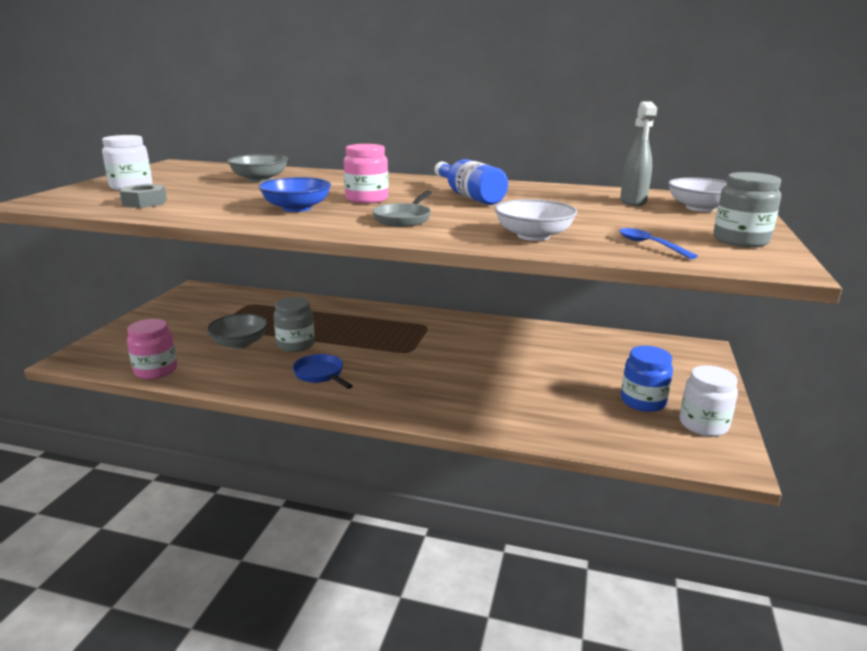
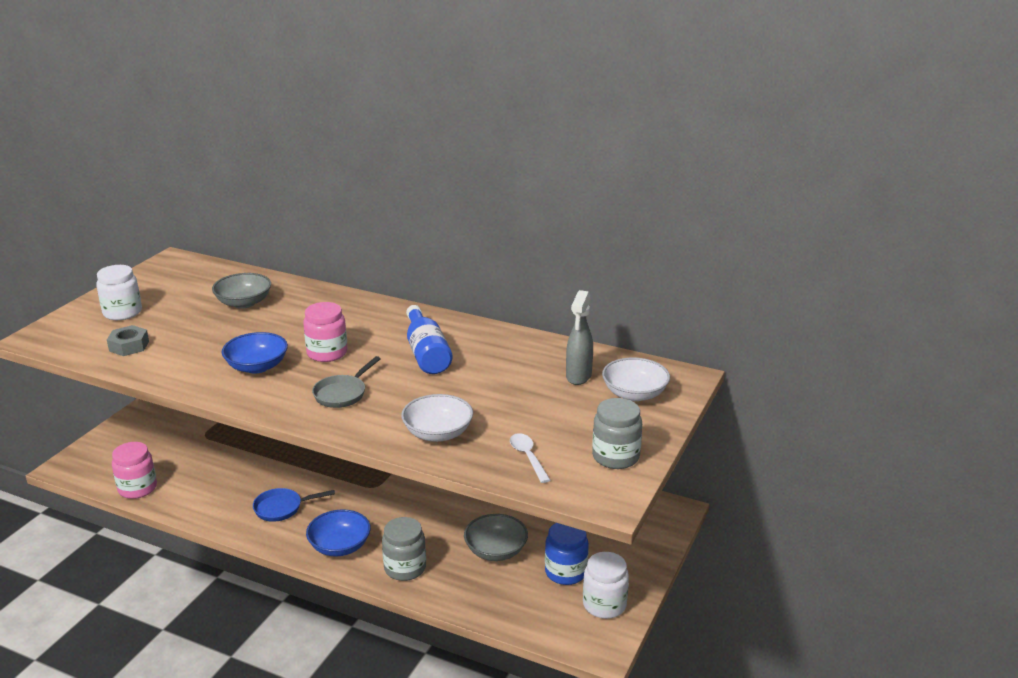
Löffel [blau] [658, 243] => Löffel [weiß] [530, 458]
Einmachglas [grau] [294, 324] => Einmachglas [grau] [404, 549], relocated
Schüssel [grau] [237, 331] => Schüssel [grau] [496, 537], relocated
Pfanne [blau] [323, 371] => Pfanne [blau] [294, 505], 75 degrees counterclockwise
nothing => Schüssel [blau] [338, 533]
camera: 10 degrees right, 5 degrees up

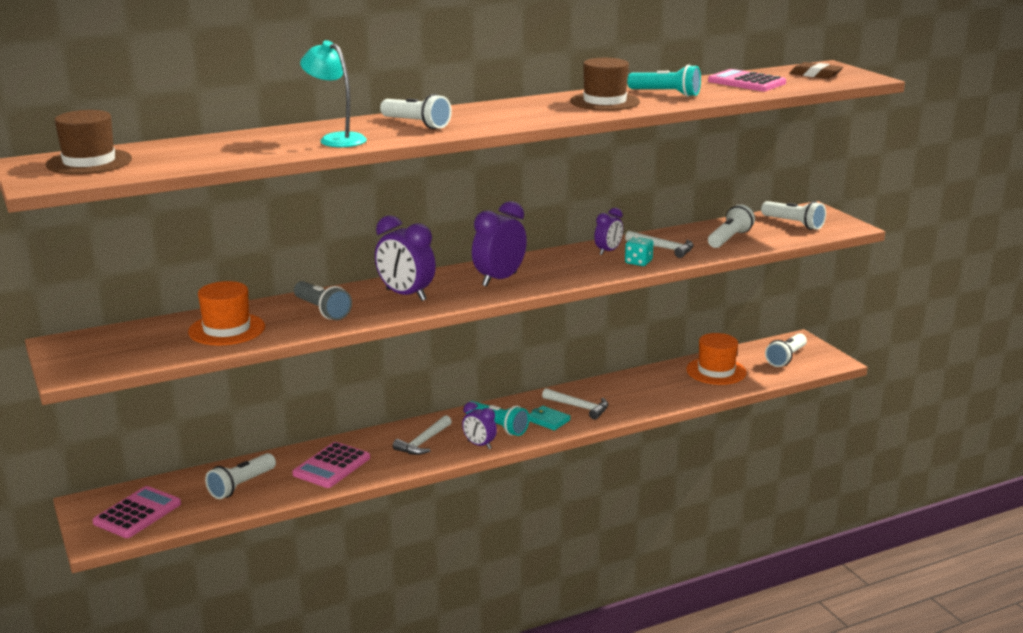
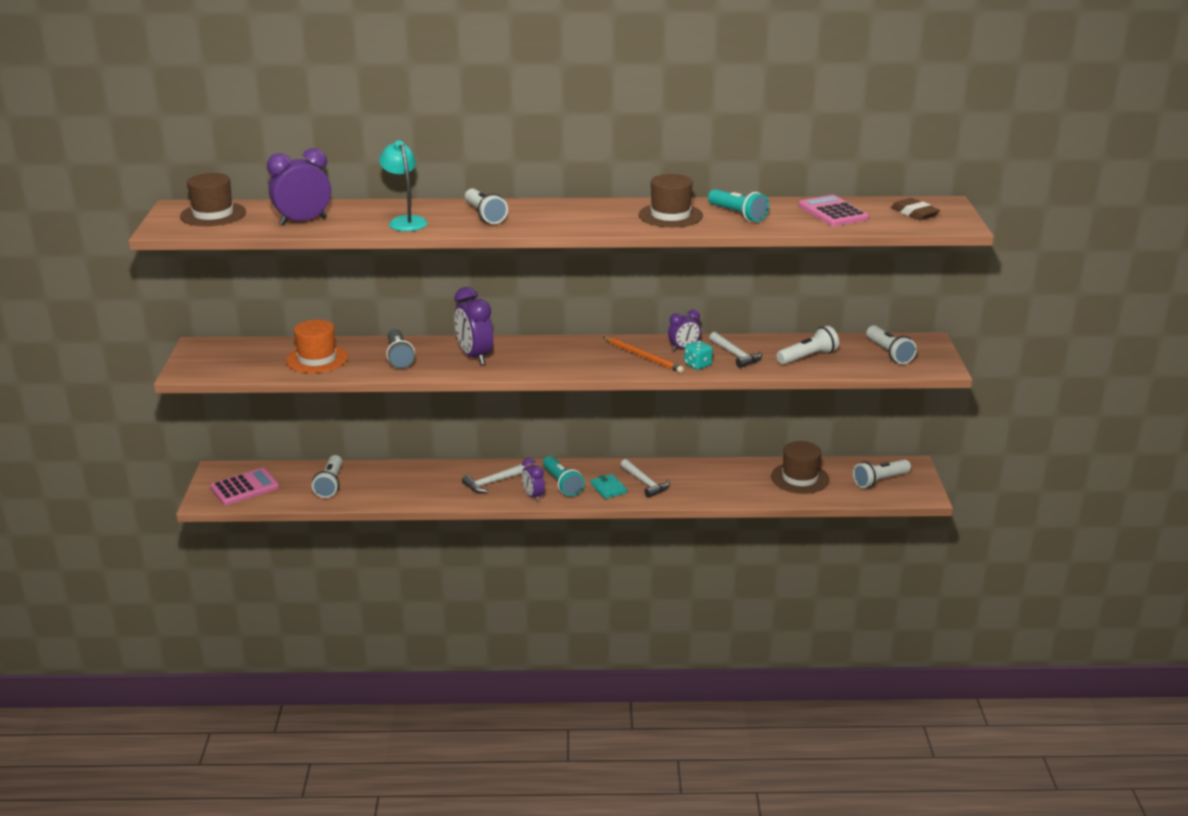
Wecker [lila] [499, 244] => Wecker [lila] [299, 187], relocated
Hut [orange] [716, 359] => Hut [braun] [800, 467]
Taschenrechner [rosa] [331, 465] => nothing
Taschenlampe [weiß] [240, 476] => Taschenlampe [weiß] [327, 476], 60 degrees counterclockwise
nothing => Bleistift [orange] [643, 355]
camera: 25 degrees right, 5 degrees up

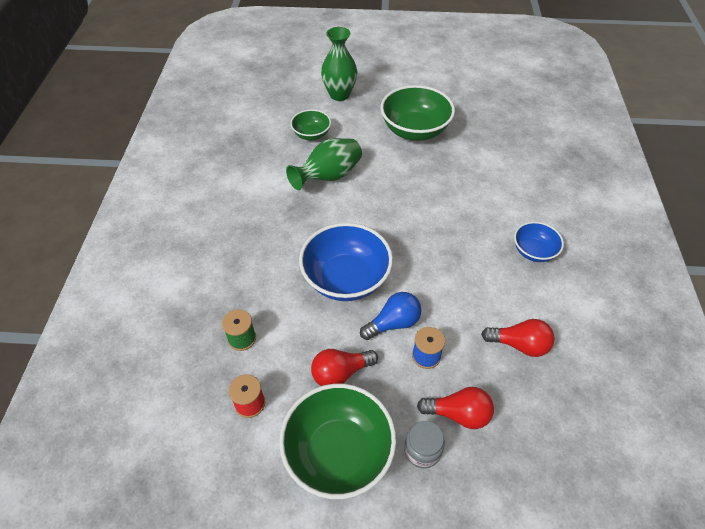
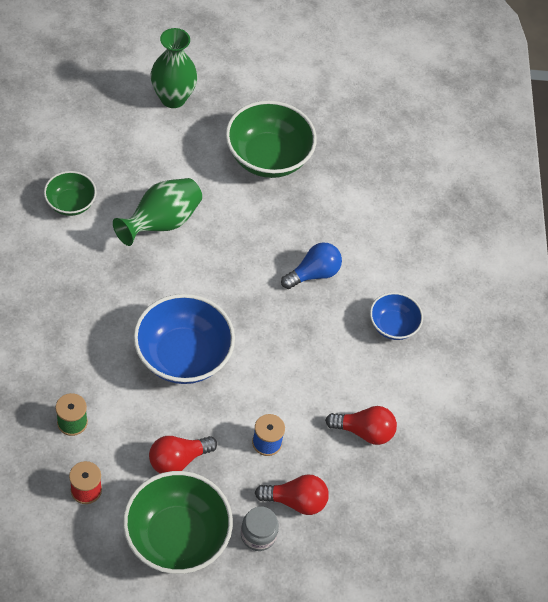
Schüssel [grün] [310, 124] => Schüssel [grün] [70, 193], relocated
Glühbirne [blau] [391, 316] => Glühbirne [blau] [311, 265], relocated
camera: 10 degrees left, 5 degrees up

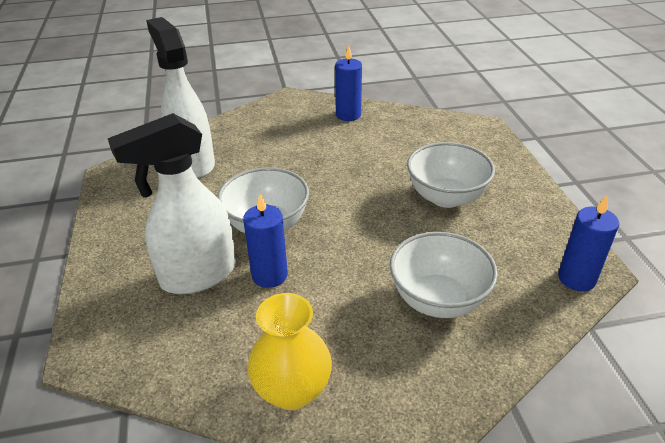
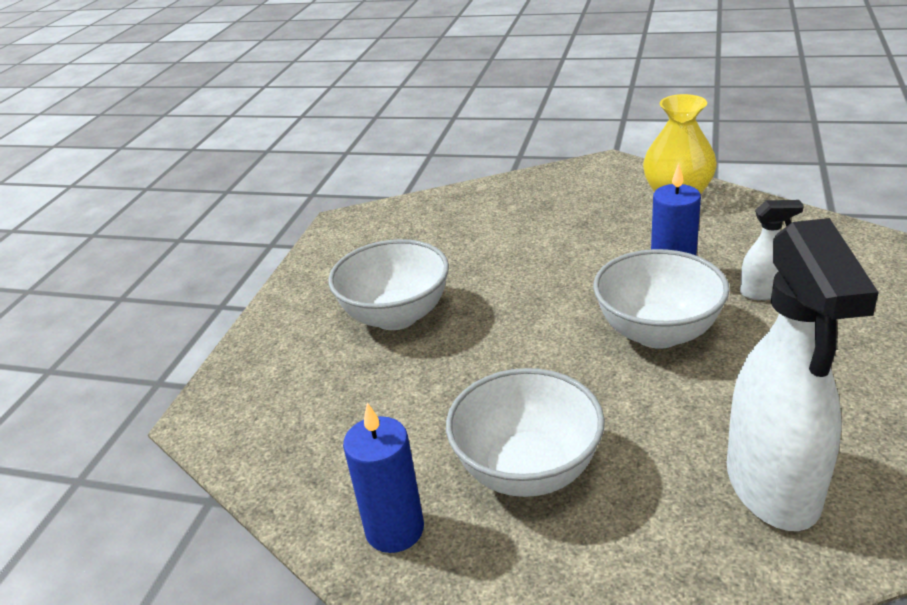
Sprühflasche [weiß] [172, 203] => Sprühflasche [weiß] [772, 250], x0.46
Kerze [blau] [588, 243] => nothing
Schüssel [weiß] [444, 275] => Schüssel [weiß] [525, 432], relocated
camera: 150 degrees left, 5 degrees down

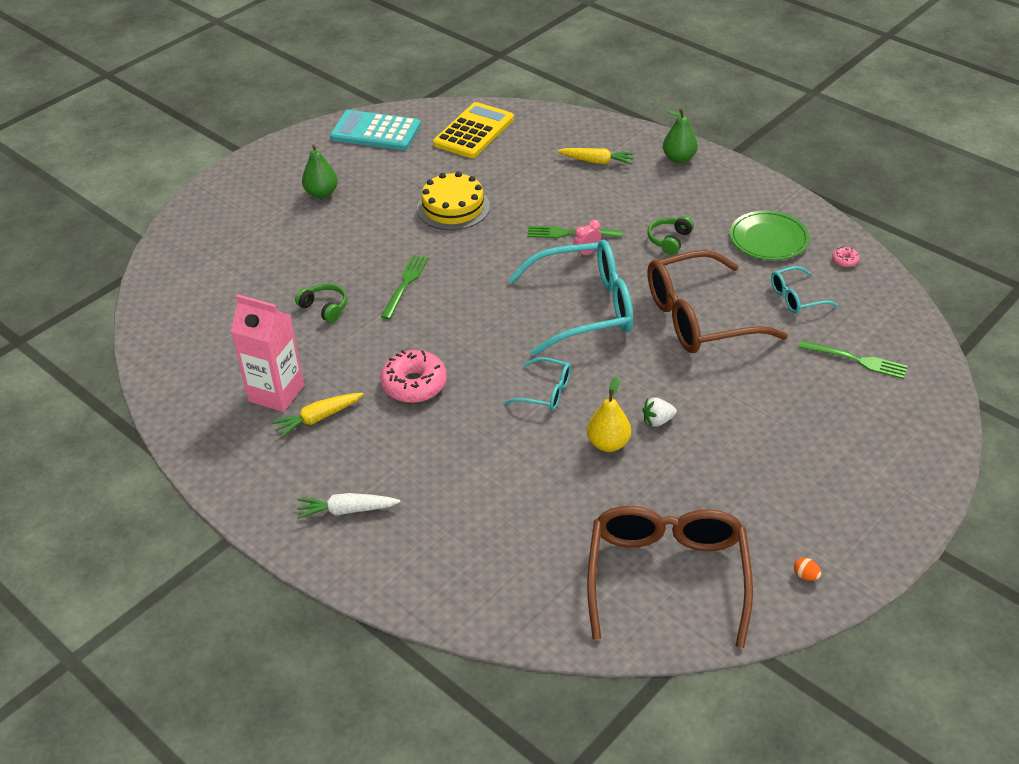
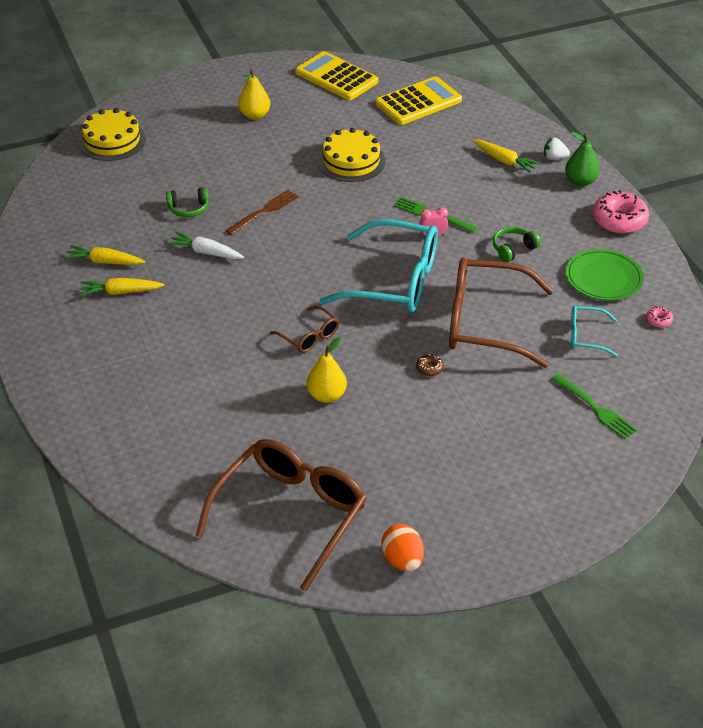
Taschenrechner [türkis] [375, 130] => Taschenrechner [gelb] [336, 75]
Birne [grün] [320, 171] => Birne [gelb] [254, 95]
Gabel [grün] [404, 287] => Gabel [braun] [262, 212]
Kopfhörer [grün] [321, 303] => Kopfhörer [grün] [187, 202], 105 degrees clockwise
Getränkekarton [rosa] [267, 353] => Karotte [gelb] [104, 255]
Donut [rosa] [413, 376] => Donut [rosa] [621, 212], relocated
Brille [türkis] [538, 383] => Brille [braun] [304, 329]
Erdbeere [weiß] [659, 412] => Erdbeere [weiß] [557, 149], relocated
Karotte [weiß] [348, 506] => Karotte [weiß] [205, 245], relocated
Ei [orange] [807, 569] => Ei [orange] [402, 547], x2.05
nothing => Kuchen [gelb] [112, 134]
nothing => Donut [braun] [430, 365]
camera: 25 degrees right, 0 degrees up

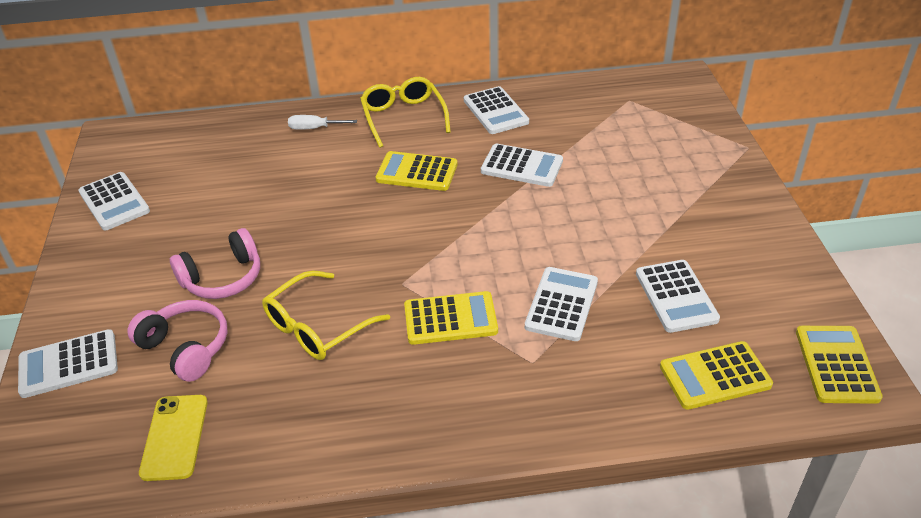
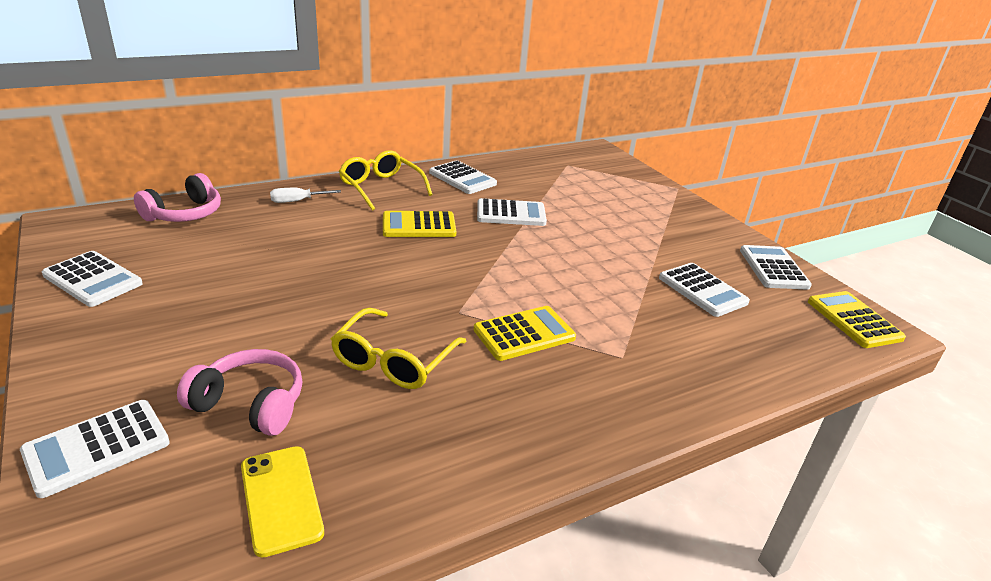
Kopfhörer [rosa] [215, 263] => Kopfhörer [rosa] [177, 197], relocated
Taschenrechner [weiß] [561, 304] => Taschenrechner [weiß] [776, 267], relocated
Taschenrechner [gelb] [716, 375] => nothing
camera: 25 degrees left, 10 degrees down

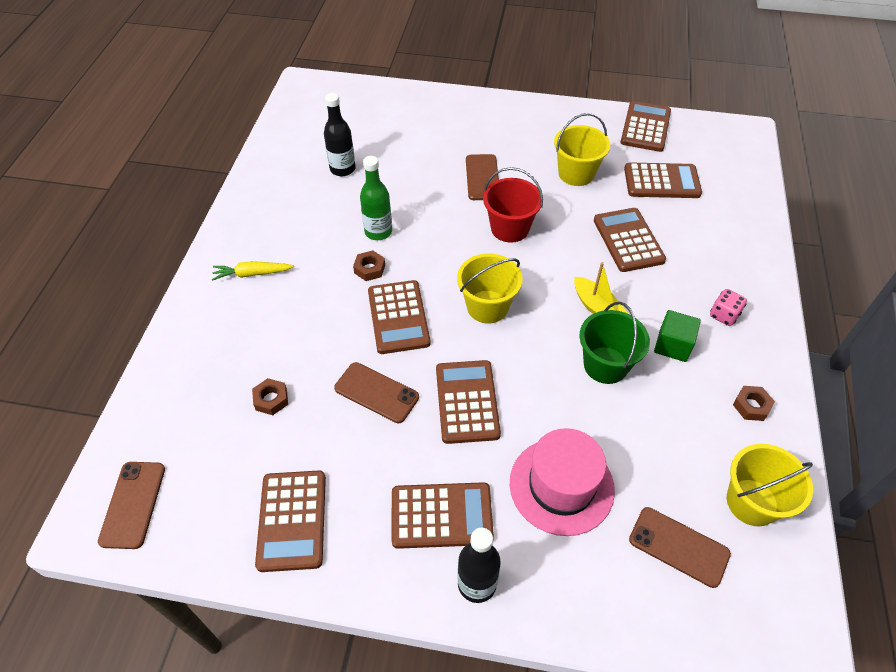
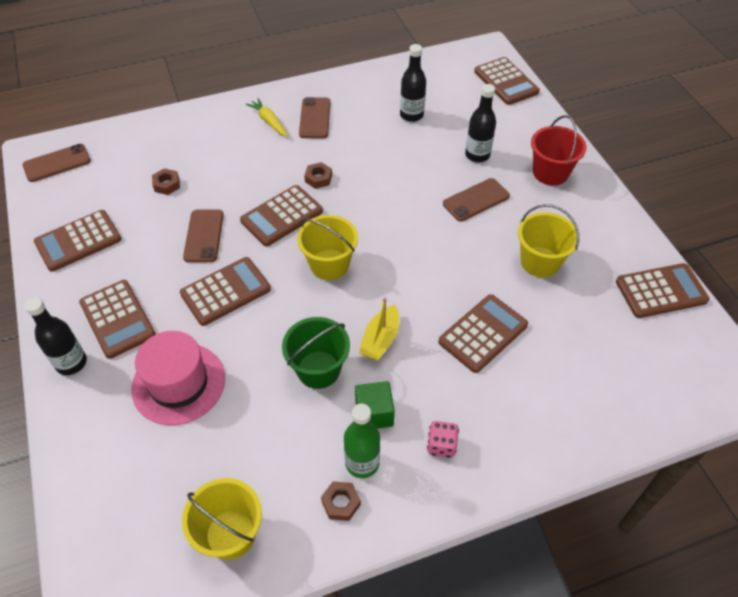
Flasche [grün] [376, 198] => Flasche [grün] [362, 441], relocated
Taschenrechner [braun] [663, 180] => Taschenrechner [braun] [507, 81], relocated
Eimer [rot] [513, 205] => Eimer [rot] [558, 150], relocated
Handy [braun] [680, 547] => Handy [braun] [315, 117], relocated
nothing => Flasche [schwarz] [480, 123]
camera: 60 degrees right, 0 degrees up

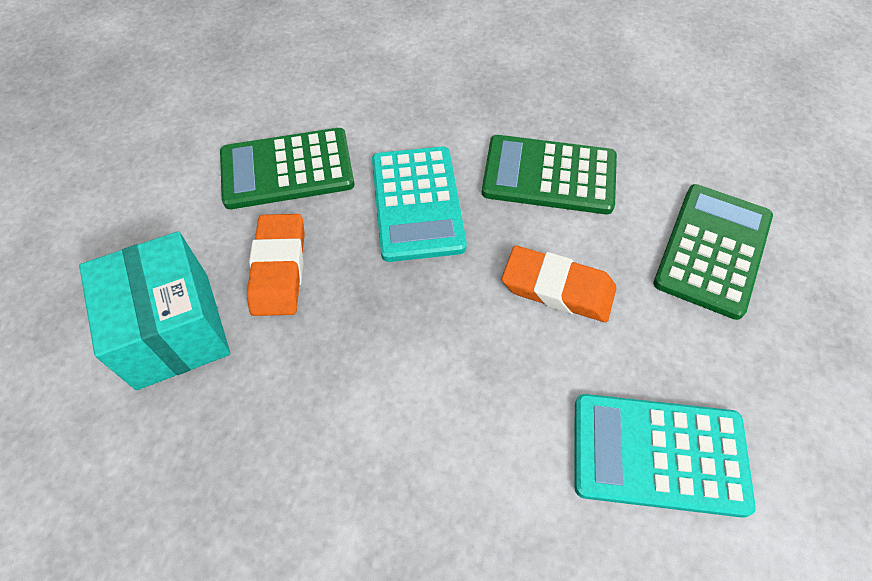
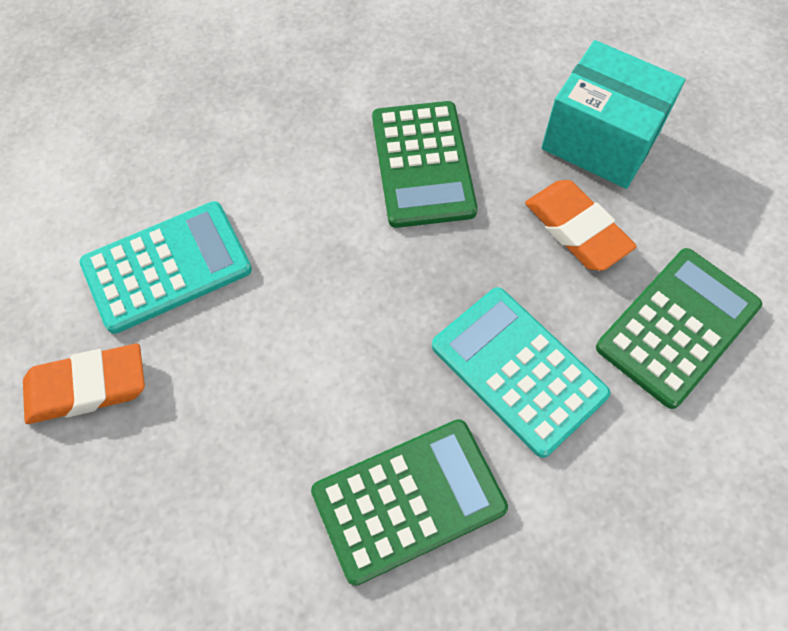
Taschenrechner [grün] [713, 252] => Taschenrechner [grün] [425, 164], relocated
Radiergummi [orange] [559, 283] => Radiergummi [orange] [84, 384], relocated
camera: 145 degrees right, 5 degrees up

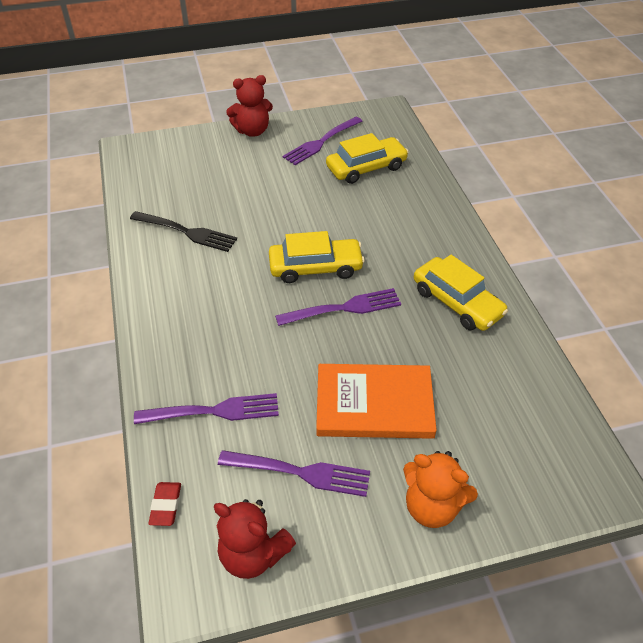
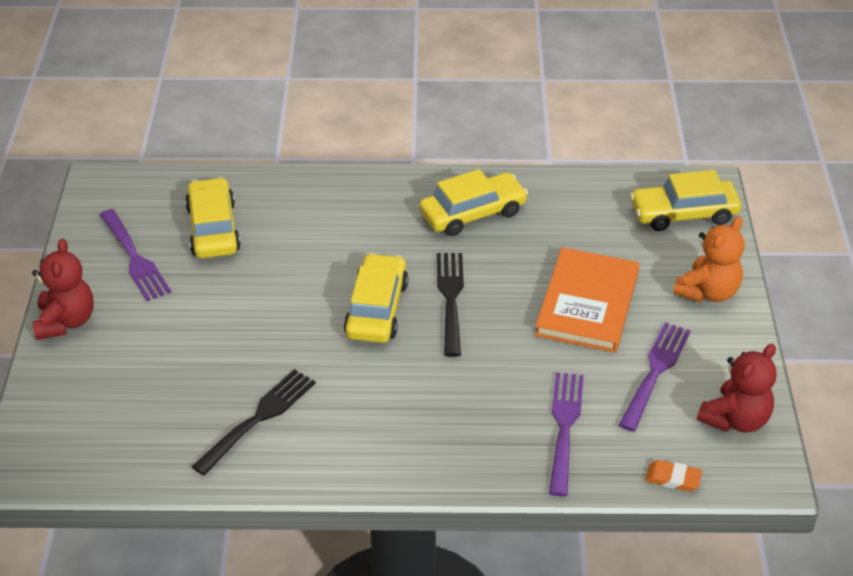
Gabel [lila] [338, 307] => Gabel [schwarz] [450, 305]
Radiergummi [rot] [164, 504] => Radiergummi [orange] [673, 476]
nothing => Auto [gelb] [685, 200]
camera: 75 degrees left, 5 degrees down

